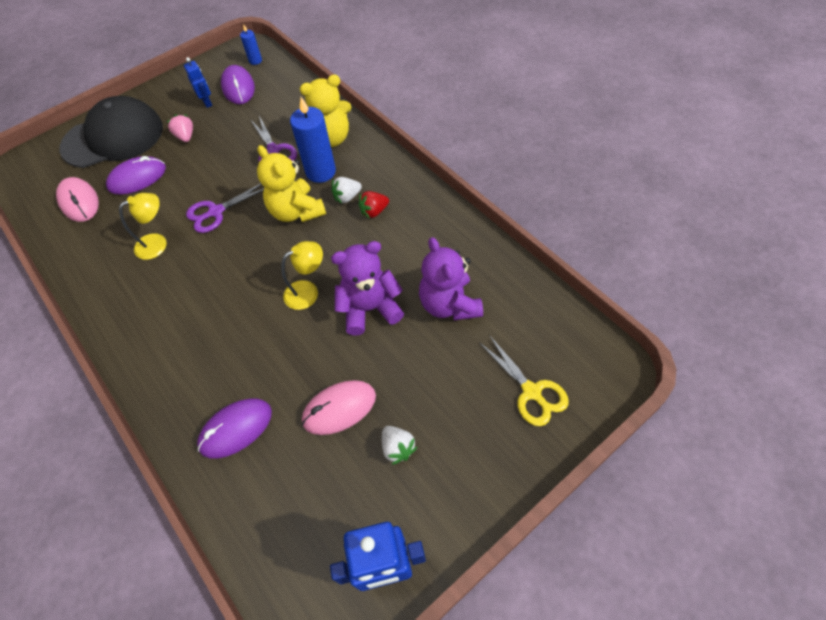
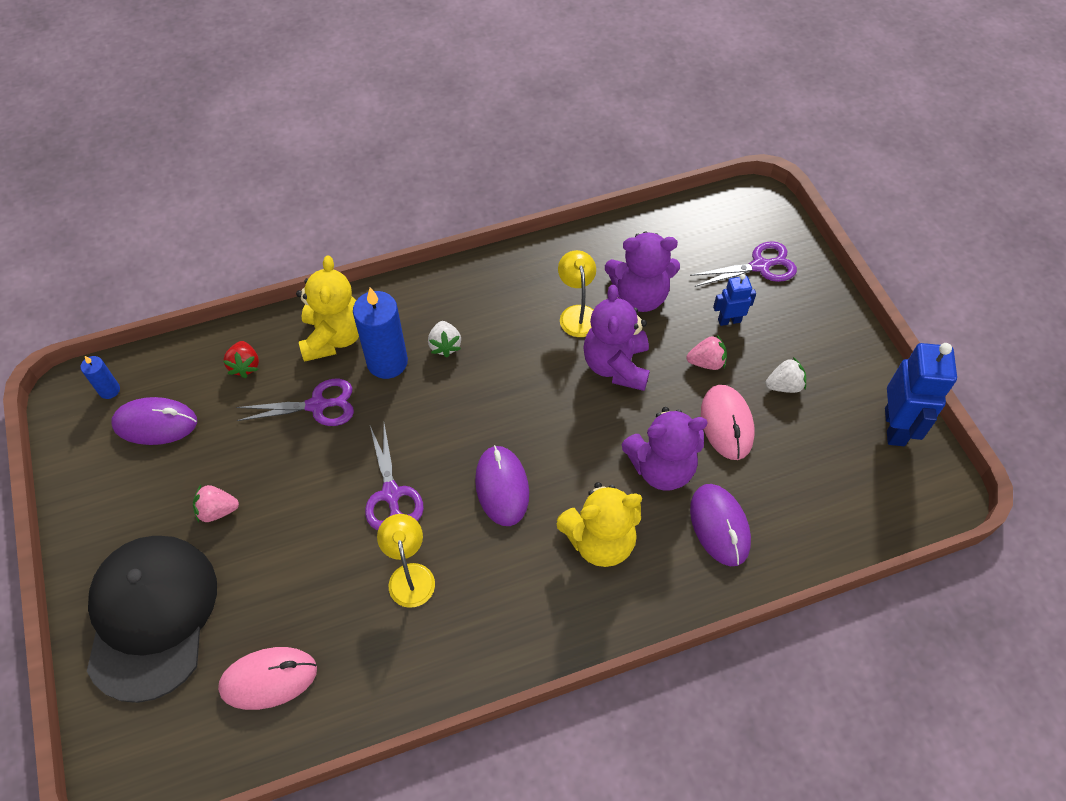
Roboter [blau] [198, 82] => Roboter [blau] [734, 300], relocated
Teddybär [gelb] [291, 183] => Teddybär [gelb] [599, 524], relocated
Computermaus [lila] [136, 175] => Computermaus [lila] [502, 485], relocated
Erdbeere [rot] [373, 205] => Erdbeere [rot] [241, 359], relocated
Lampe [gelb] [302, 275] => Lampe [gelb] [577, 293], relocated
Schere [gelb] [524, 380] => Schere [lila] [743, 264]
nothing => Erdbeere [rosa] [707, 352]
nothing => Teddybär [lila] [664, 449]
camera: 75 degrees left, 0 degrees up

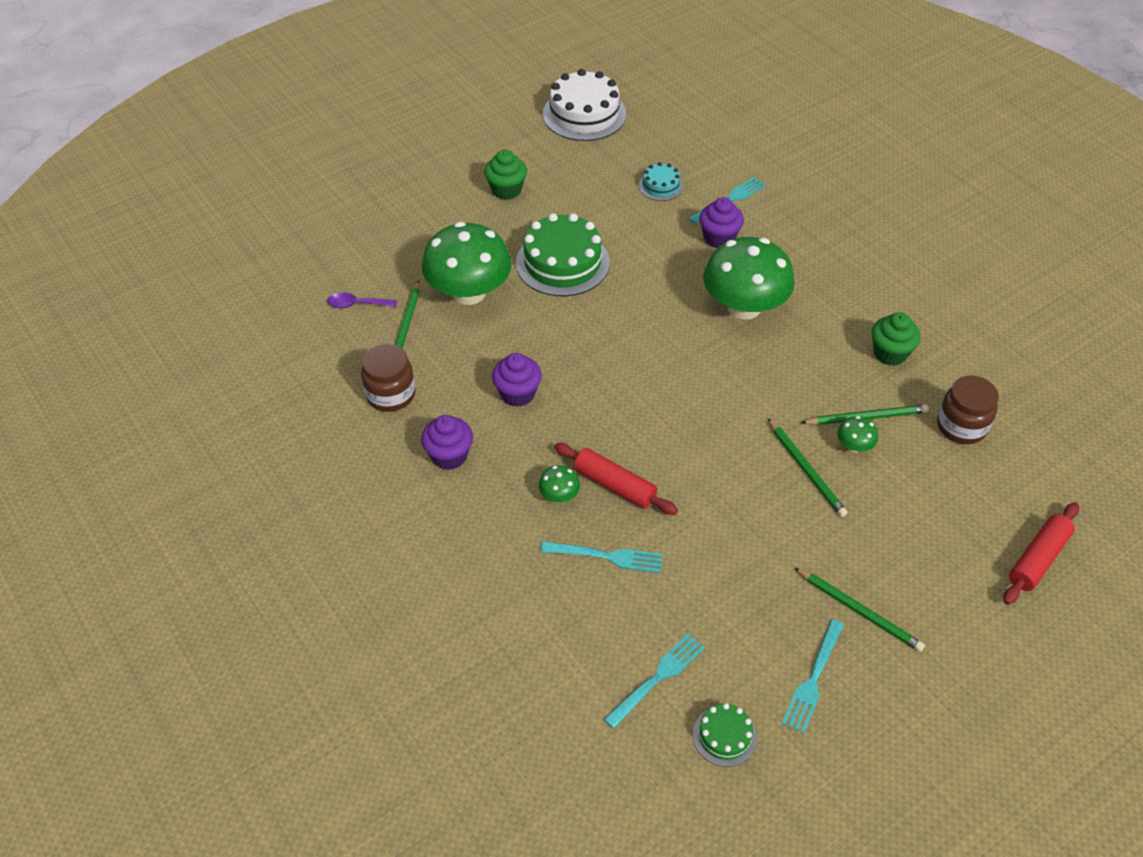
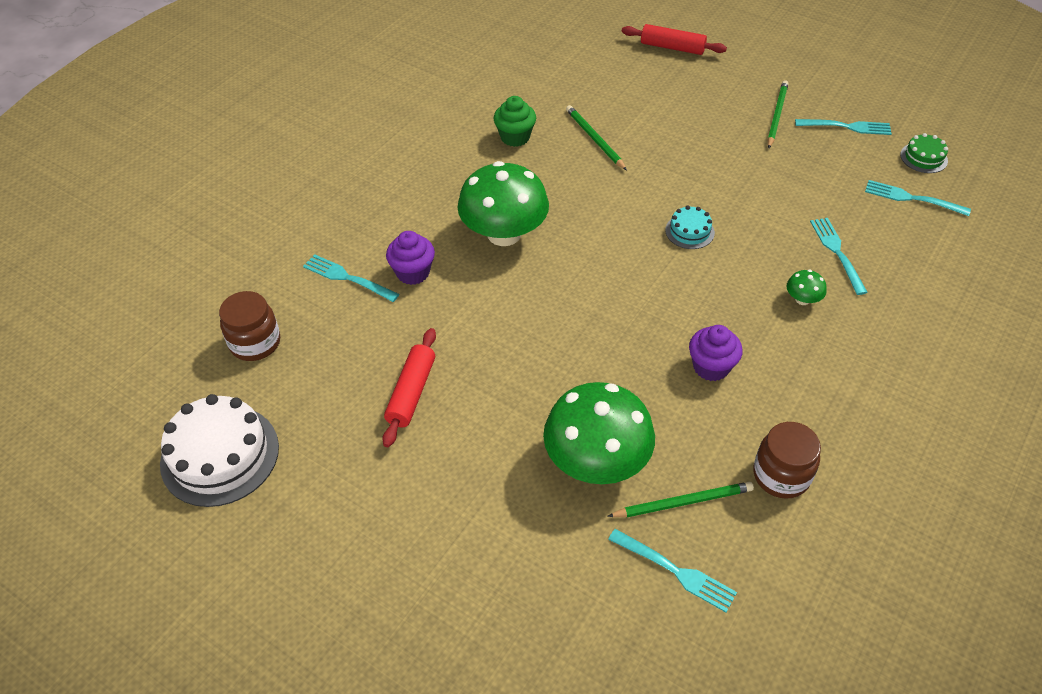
Muffin [grün] [505, 175] => nothing
Kuchen [türkis] [661, 181] => Kuchen [türkis] [690, 227], relocated
Kuchen [grün] [563, 254] => nothing
Löffel [lila] [362, 301] => Gabel [türkis] [672, 570]
Einmachglas [braun] [968, 409] => Einmachglas [braun] [249, 326], relocated
Muffin [lila] [447, 442] => nothing
Pilz [grün] [857, 434] => nothing
Bleistift [grün] [807, 468] => nothing
Nudelholz [rot] [616, 479] => Nudelholz [rot] [409, 387], relocated
camera: 110 degrees left, 0 degrees up

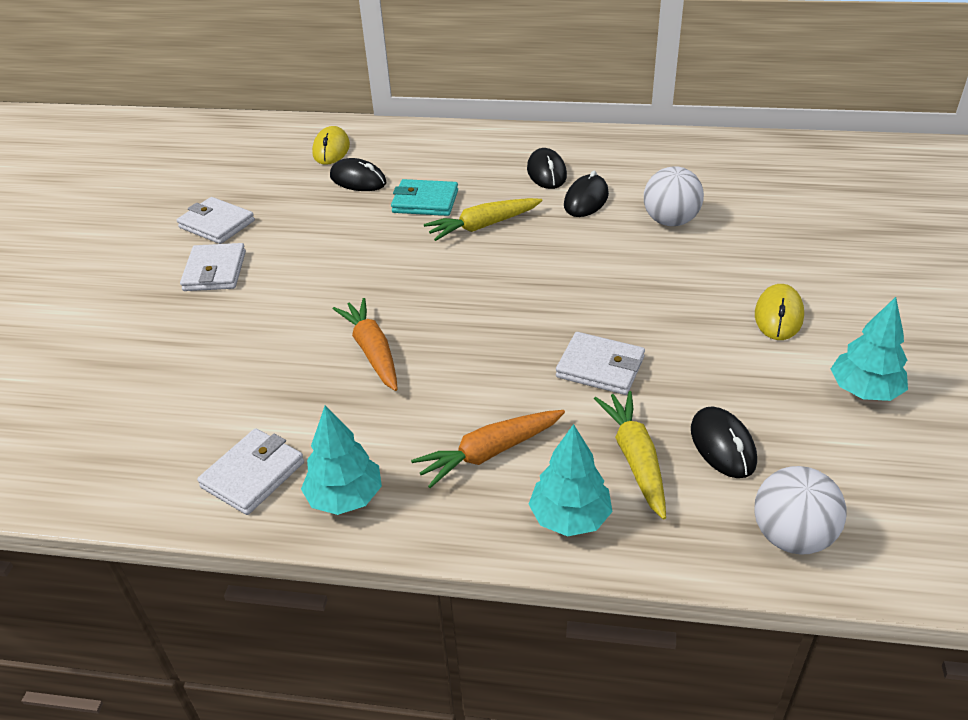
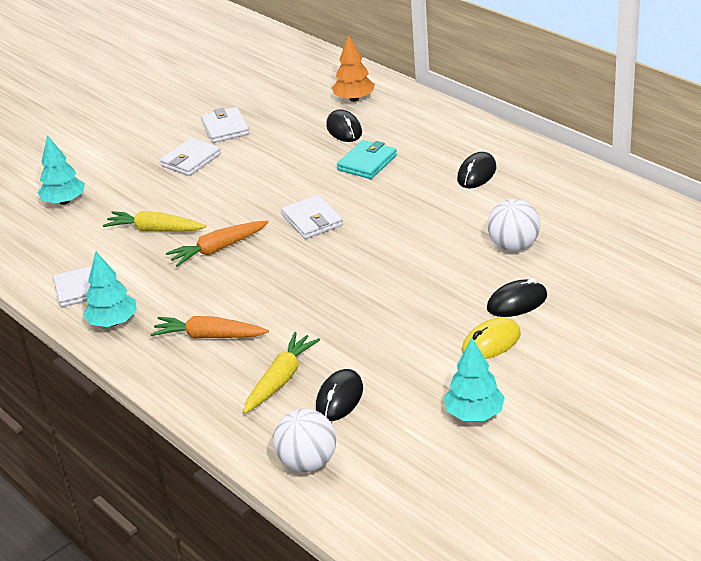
Computermaus [gelb] [331, 145] => Baum [orange] [353, 68]
Computermaus [schwarz] [586, 193] => Computermaus [schwarz] [517, 297], relocated
Geldbörse [türkis] [424, 197] => Geldbörse [türkis] [367, 159], 75 degrees clockwise
Karotte [gelb] [483, 219] => Karotte [gelb] [154, 221], relocated
Karotte [orange] [365, 344] => Karotte [orange] [217, 244], 135 degrees counterclockwise
Geldbörse [weiß] [600, 363] => Geldbörse [weiß] [312, 217], relocated
Baum [türkis] [571, 480] => Baum [türkis] [61, 170], relocated
camera: 40 degrees right, 5 degrees down

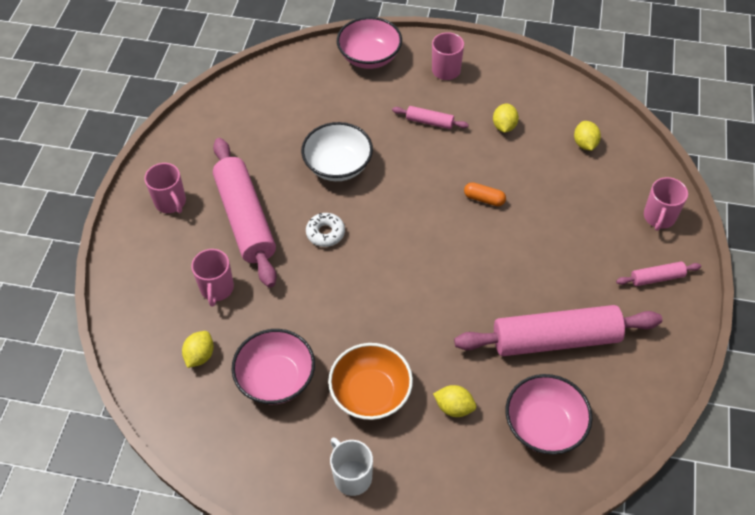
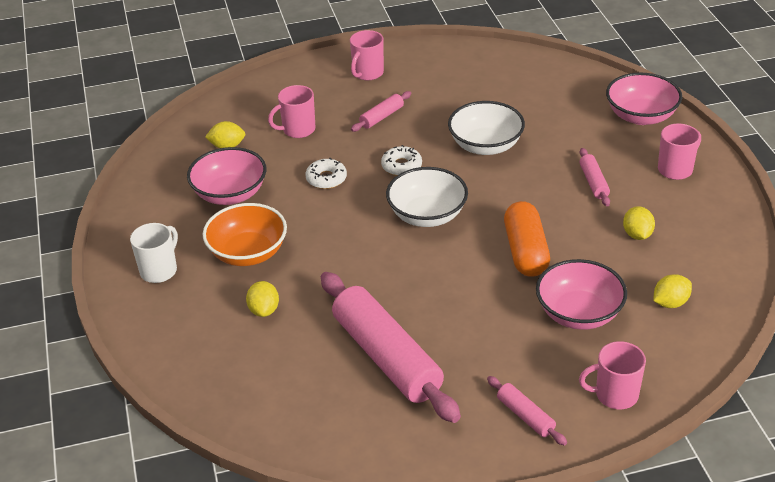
Zitrone [gelb] [506, 118] => Zitrone [gelb] [639, 223], 75 degrees counterclockwise
Nudelholz [rosa] [245, 213] => Nudelholz [rosa] [381, 111], x0.44
Kapsel [orange] [485, 194] => Kapsel [orange] [527, 239], x1.90
Schüssel [rosa] [549, 414] => Schüssel [rosa] [581, 294], relocated
nothing => Donut [weiß] [326, 173]
nothing => Schüssel [weiß] [427, 197]
camera: 65 degrees right, 15 degrees down

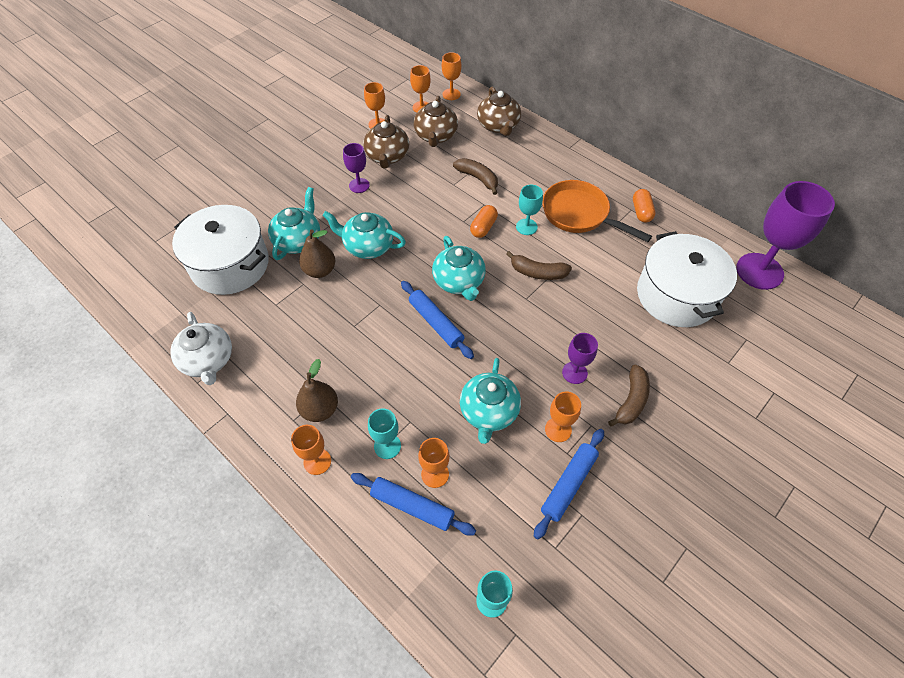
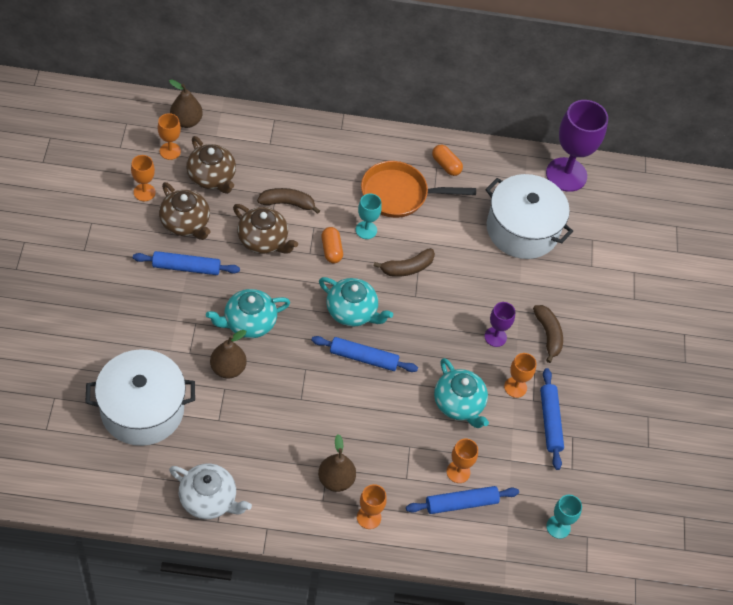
Kelch [orange] [451, 76] => Birne [braun] [186, 103]
Teekanne [braun] [499, 111] => Teekanne [braun] [265, 229], relocated
Kelch [lila] [356, 168] => Nudelholz [blau] [186, 263]
Teekanne [türkis] [294, 223] => nothing
Kelch [türkis] [384, 433] => nothing
camera: 45 degrees left, 0 degrees up

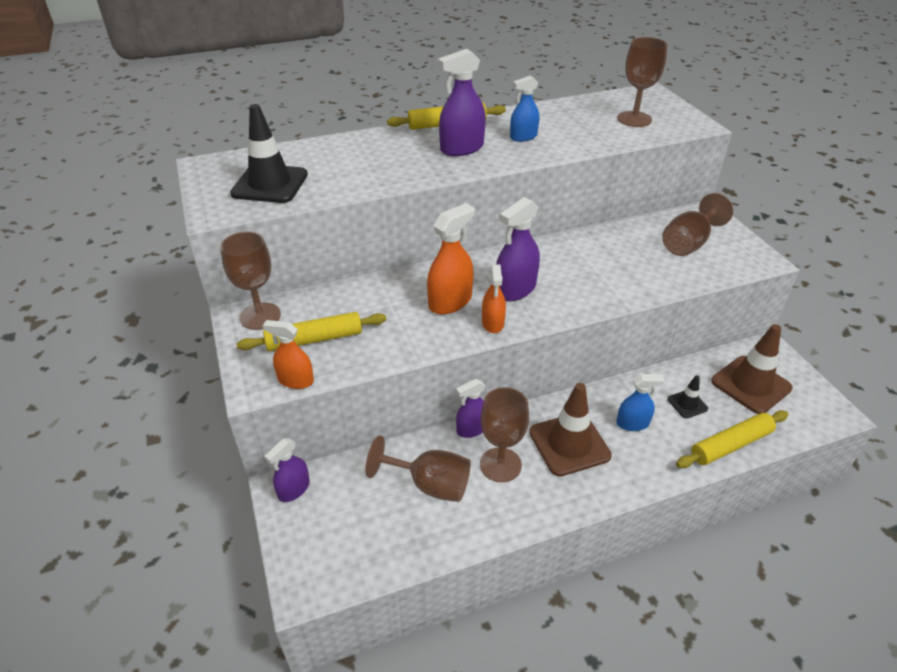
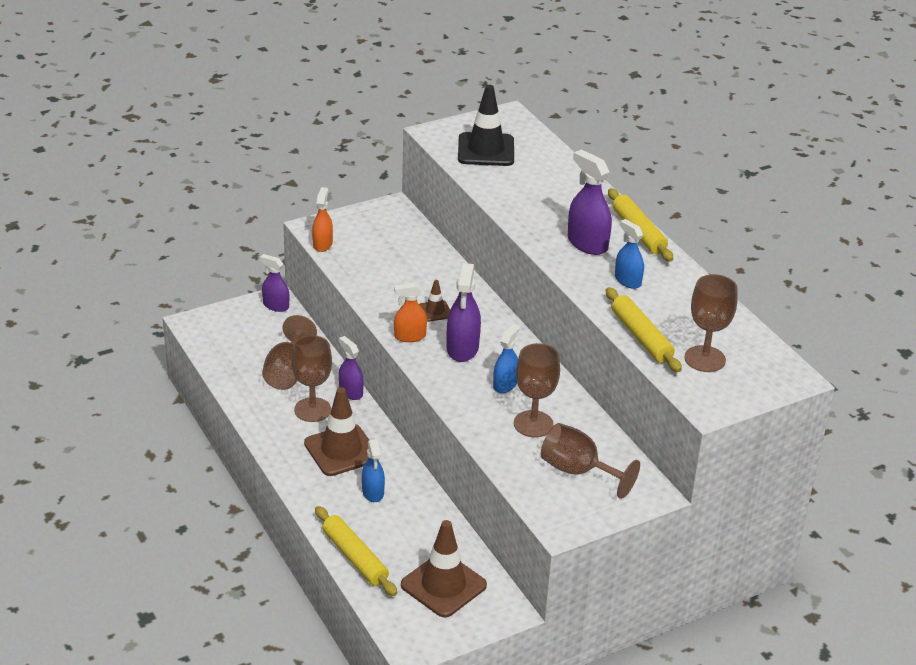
Sprühflasche [lila] [518, 249] => Sprühflasche [lila] [464, 312], 120 degrees counterclockwise
Sprühflasche [orange] [451, 258] => Leitkegel [braun] [434, 301]
Kelch [braun] [250, 280] => Kelch [braun] [537, 390], relocated
Nudelholz [gelb] [311, 331] => Nudelholz [gelb] [644, 329], relocated
Leitkegel [schwarz] [687, 397] => nothing
nothing => Sprühflasche [blau] [506, 358]
camera: 80 degrees right, 5 degrees down

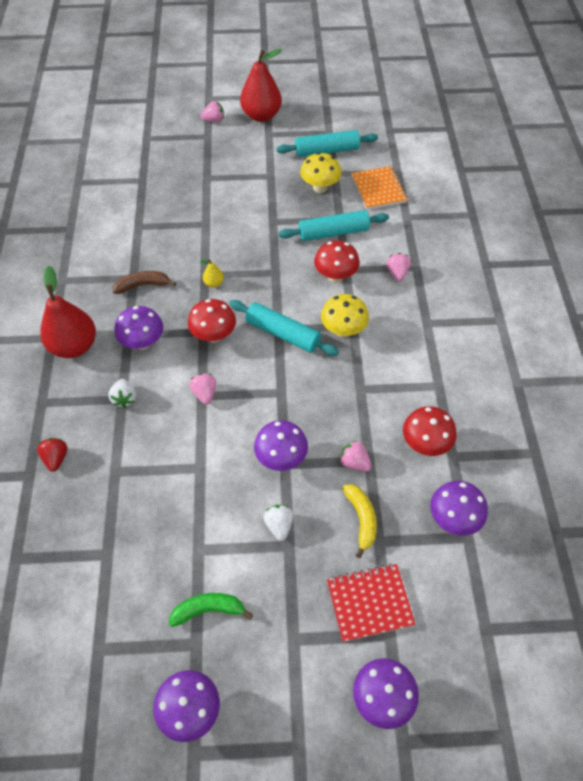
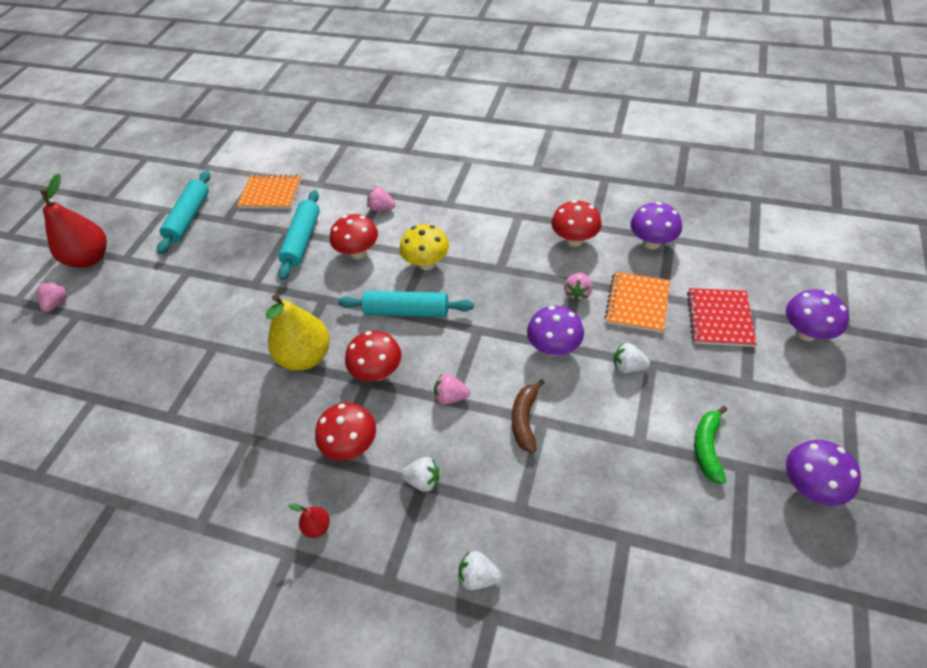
Pilz [gelb] [321, 172] => nothing
Birne [gelb] [212, 273] => Birne [gelb] [298, 332], x2.35
Birne [rot] [68, 311] => Birne [rot] [309, 520], x0.43
Banane [braun] [144, 282] => Banane [braun] [528, 416], relocated
Nudelholz [türkis] [284, 328] => Nudelholz [türkis] [406, 304], 45 degrees clockwise
Pilz [lila] [138, 328] => Pilz [rot] [345, 431]
Erdbeere [rot] [52, 454] => Erdbeere [weiß] [480, 570]
Erdbeere [rosa] [355, 456] => Erdbeere [rosa] [578, 287], 45 degrees counterclockwise
Banane [gelb] [359, 521] => Notizbuch [orange] [637, 302]
camera: 65 degrees left, 5 degrees down

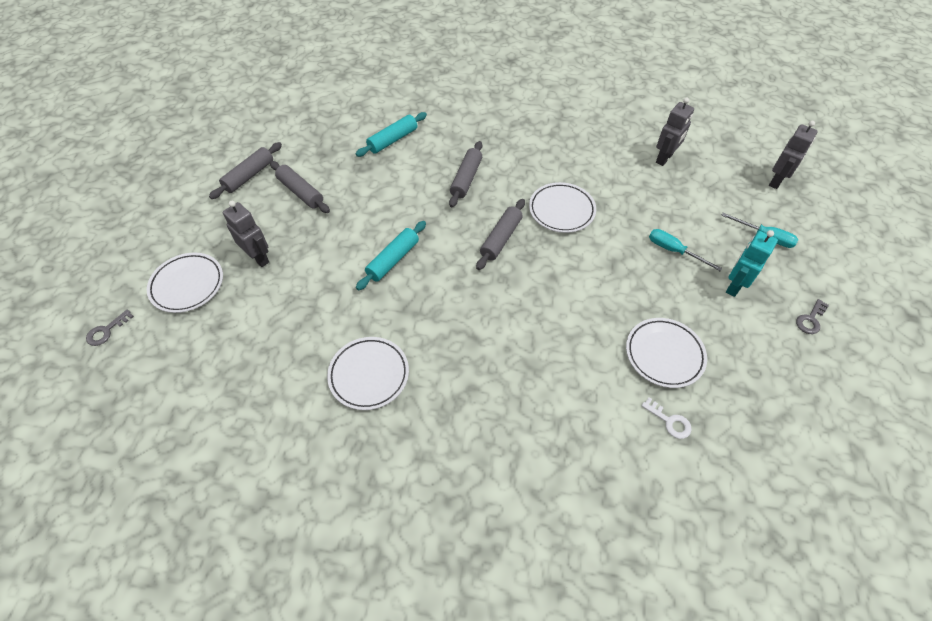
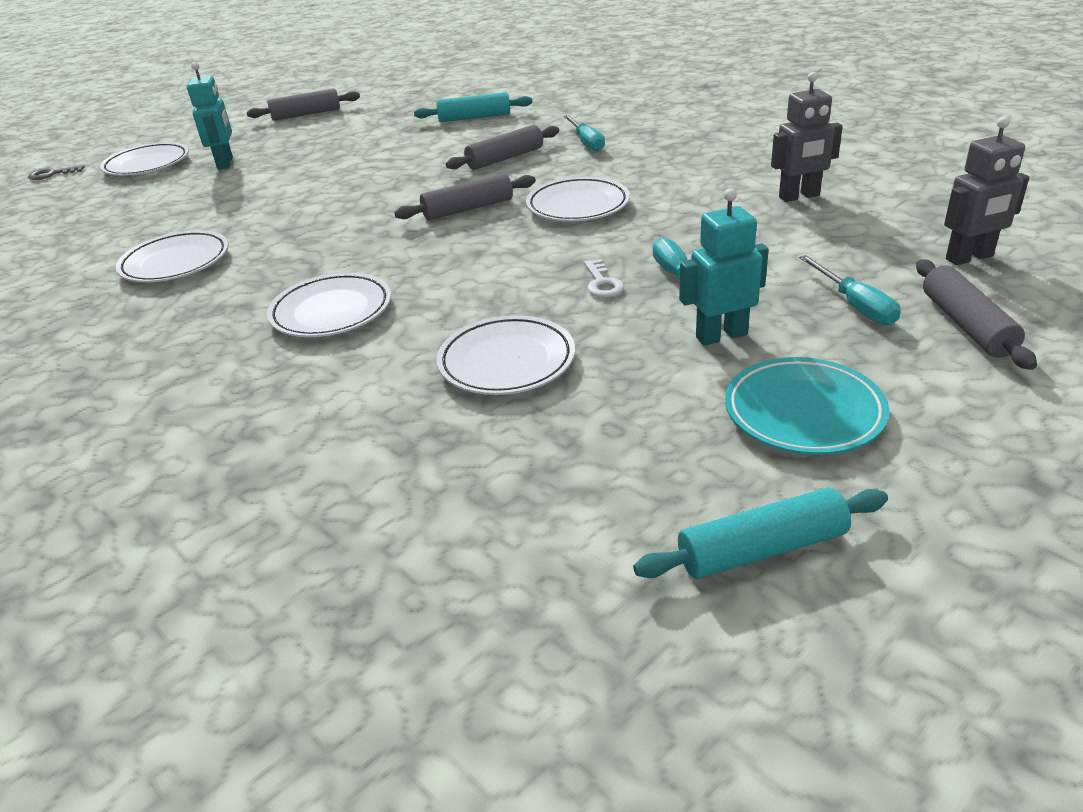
Nudelholz [grau] [300, 187] => Nudelholz [grau] [976, 314], relocated
Roboter [grau] [246, 234] => Roboter [türkis] [210, 115]
Nudelholz [türkis] [391, 255] => Nudelholz [türkis] [760, 533], relocated
Schlüssel [grau] [812, 316] => Teller [türkis] [807, 406]
Schlüssel [weiß] [666, 418] => Schlüssel [weiß] [604, 278], relocated
nothing => Schraubenzieher [türkis] [584, 133]
nothing => Teller [weiß] [329, 304]
camera: 40 degrees right, 20 degrees down

